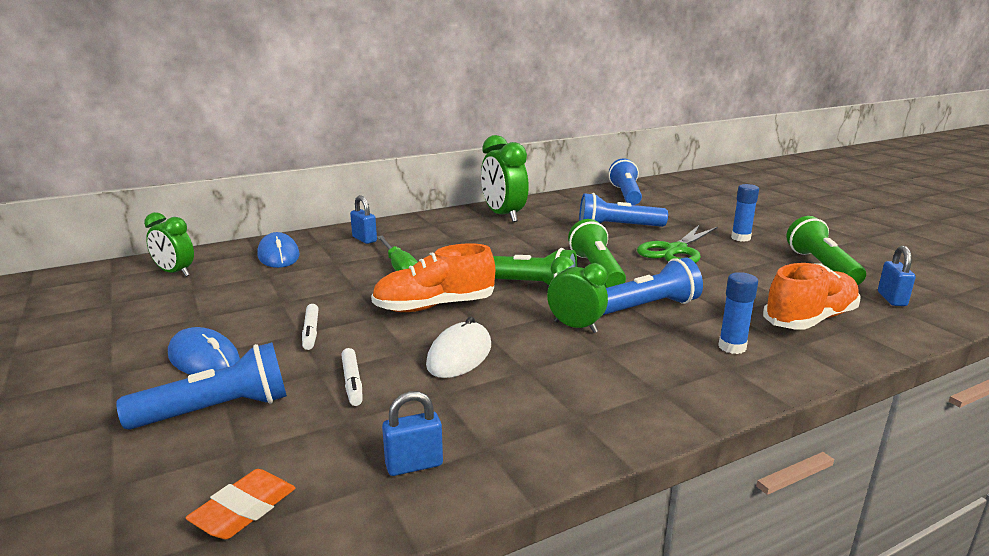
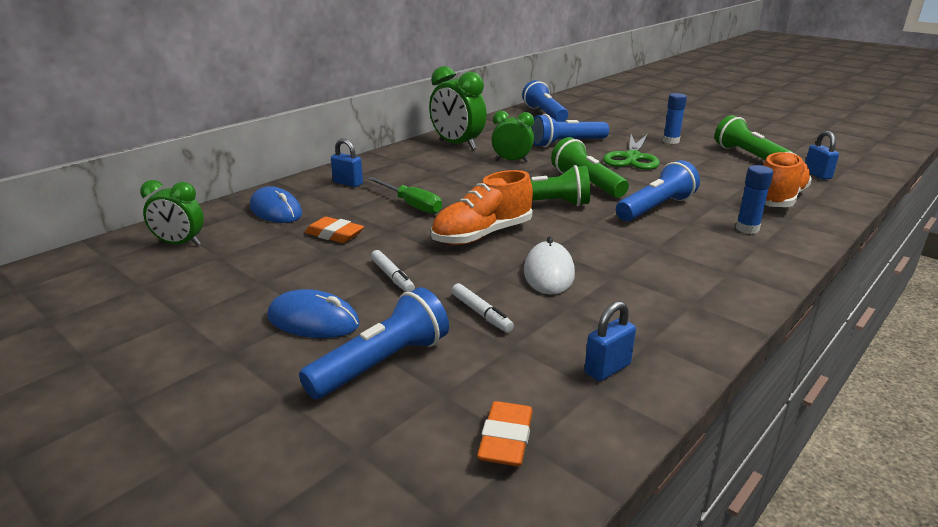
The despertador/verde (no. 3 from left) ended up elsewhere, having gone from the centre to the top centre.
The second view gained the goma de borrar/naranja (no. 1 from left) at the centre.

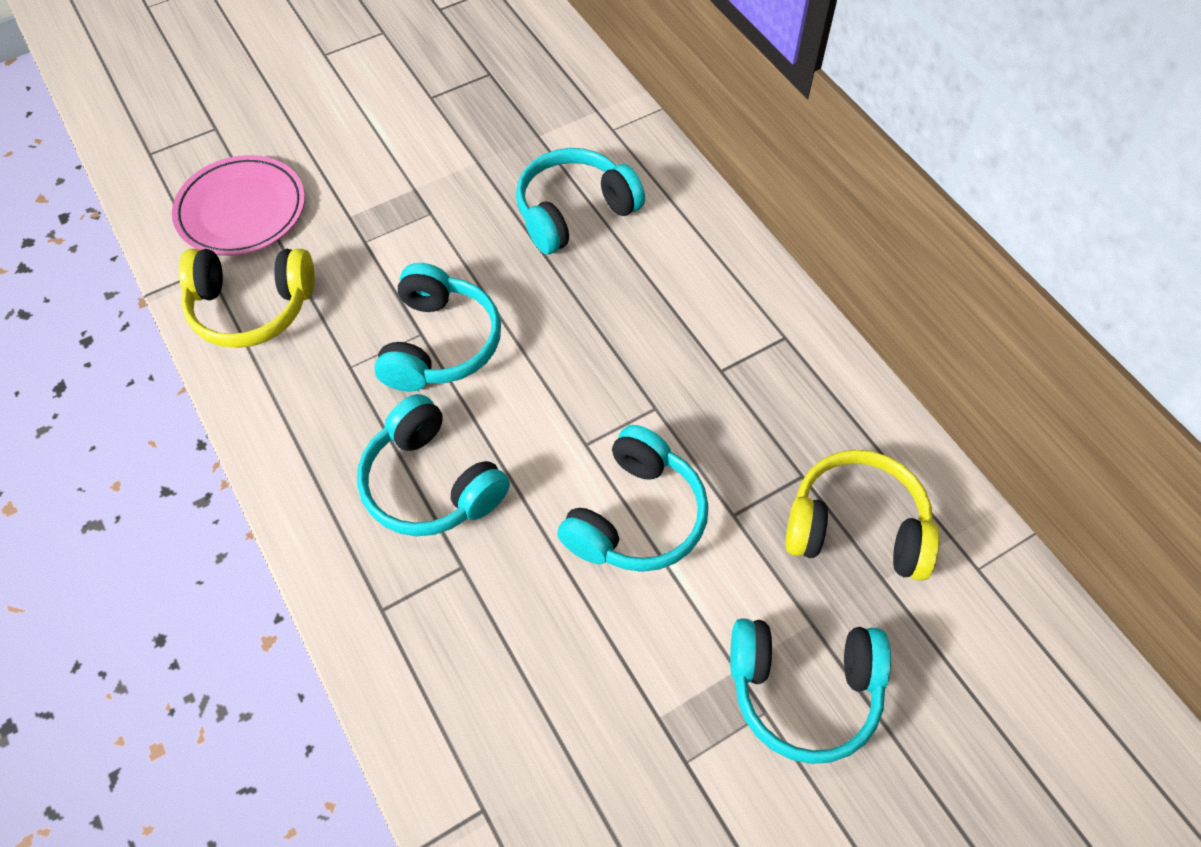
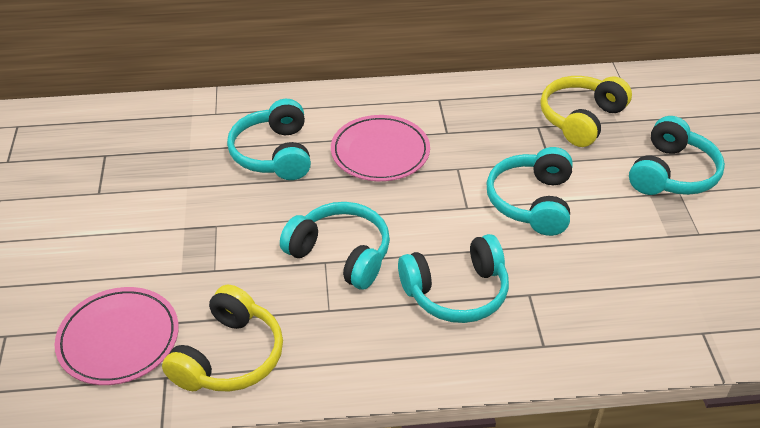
The auriculares/turquesa (no. 4 from left) at the centre ended up facing another way, 135 degrees counterclockwise from before.
The second view gained the plato/rosa (no. 2 from left) at the centre.

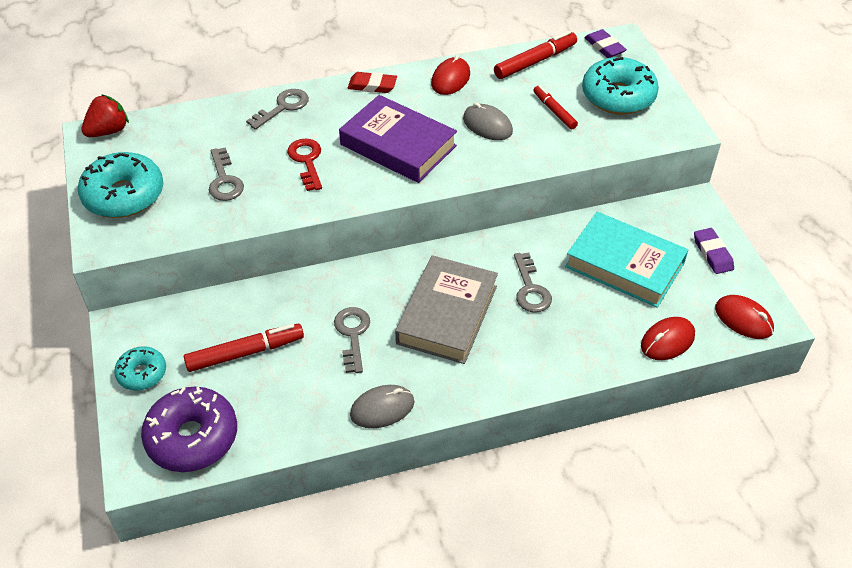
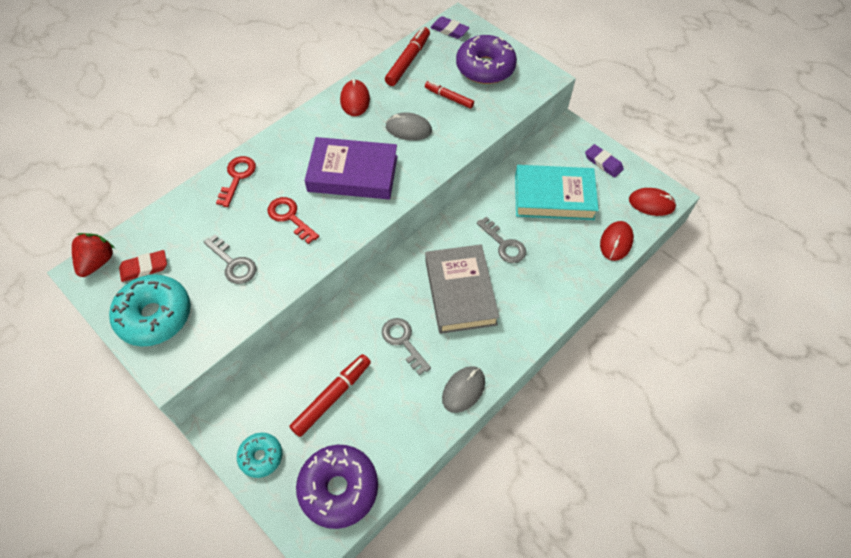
What was the rosquilla/turquesa (no. 3 from left) at the top right turned into the rosquilla/morado (no. 2 from left) at the top centre.
The goma de borrar/rojo ended up elsewhere, having gone from the top centre to the middle left.
What was the llave/gris (no. 2 from left) at the top left turned into the llave/rojo (no. 1 from left) at the top left.

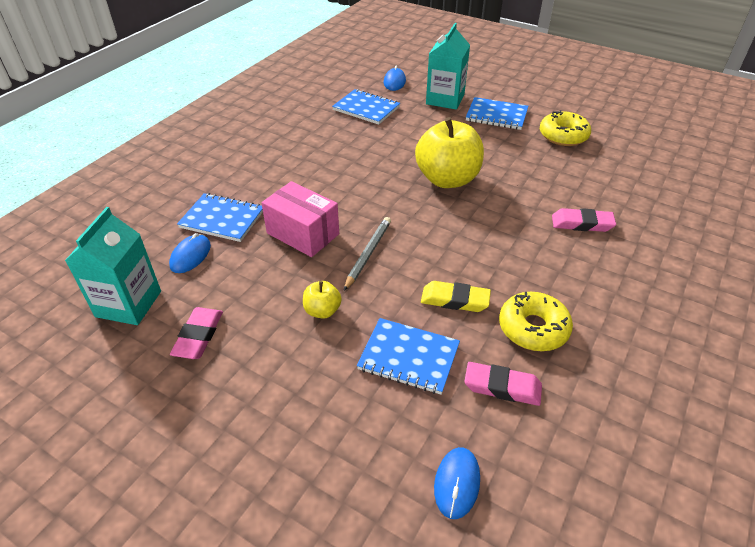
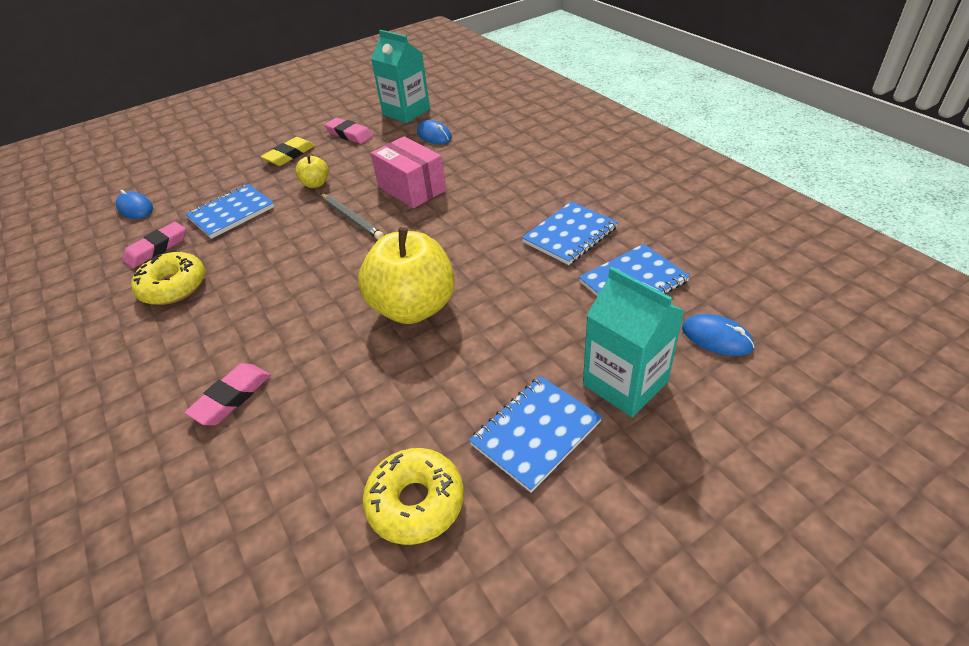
The caja/rosa at the centre ended up facing another way, 75 degrees clockwise from before.
The cuaderno/azul (no. 1 from left in the first image) ended up elsewhere, having gone from the middle left to the centre.
The goma de borrar/amarillo ended up elsewhere, having gone from the centre to the top left.

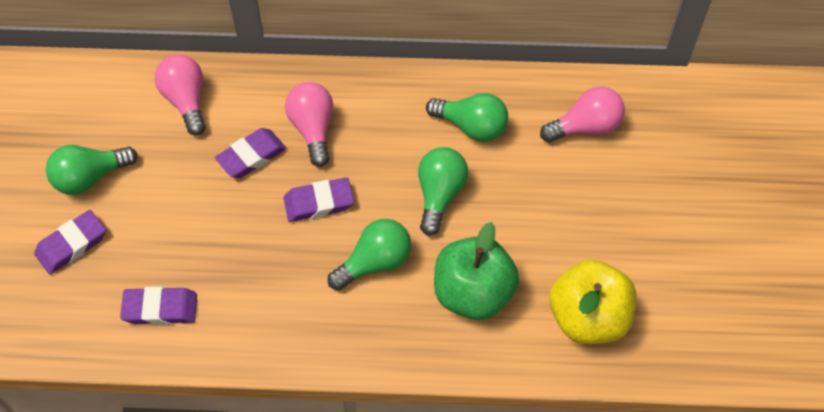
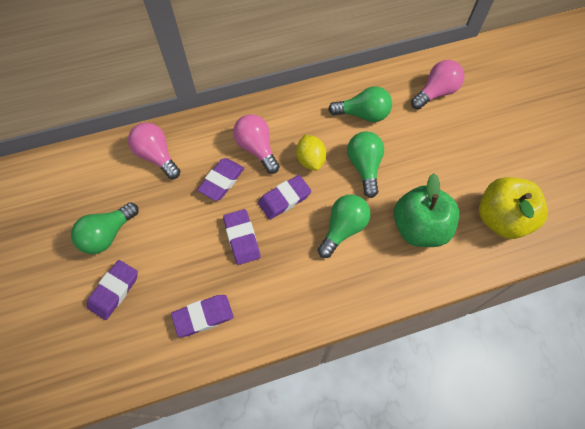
The second view gained the limón/amarillo at the centre.
The second view gained the goma de borrar/morado (no. 4 from left) at the centre.

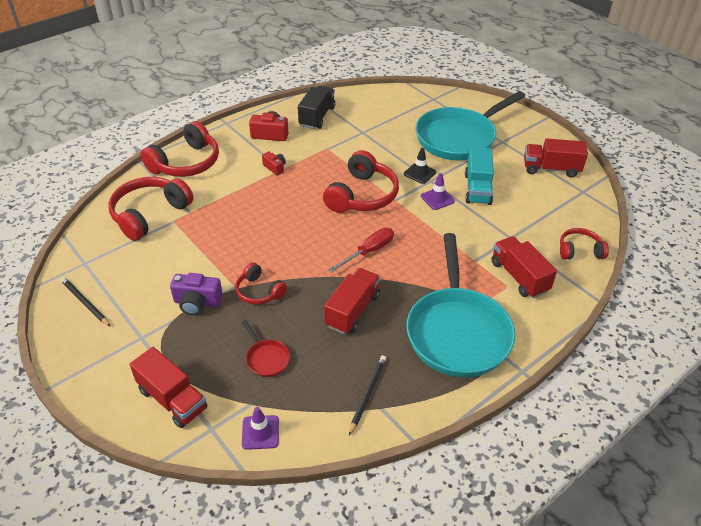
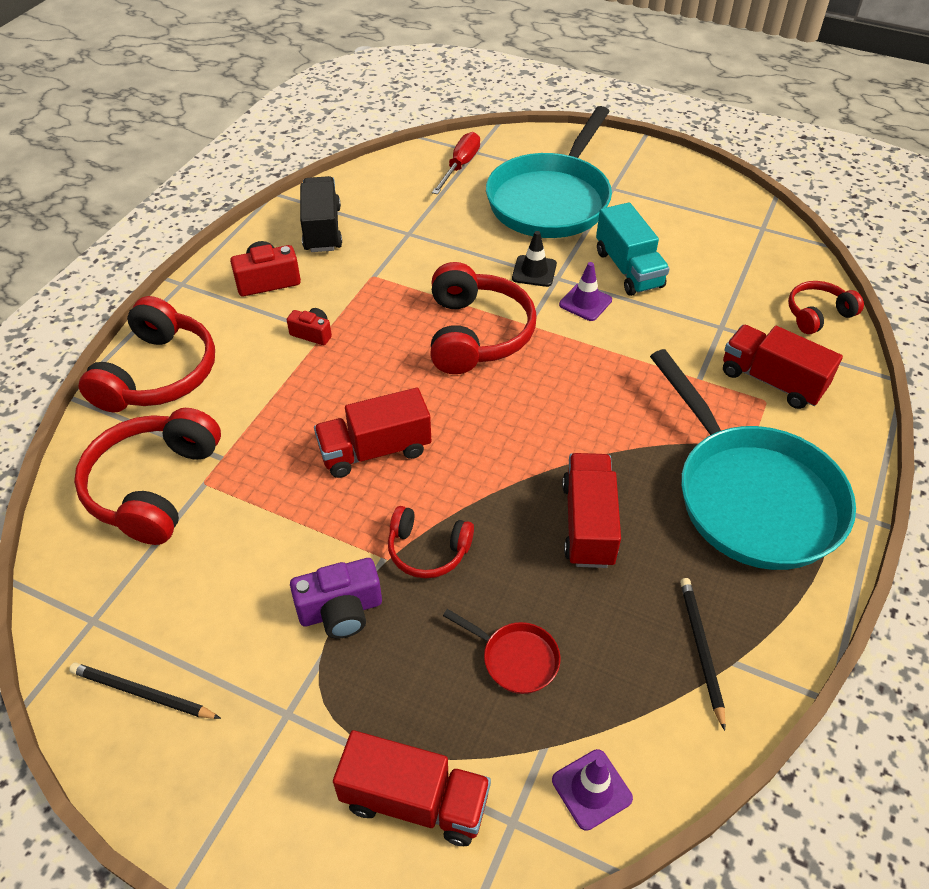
The camión/rojo (no. 4 from left in the first image) ended up elsewhere, having gone from the top right to the centre.
The destornillador/rojo ended up elsewhere, having gone from the centre to the top centre.

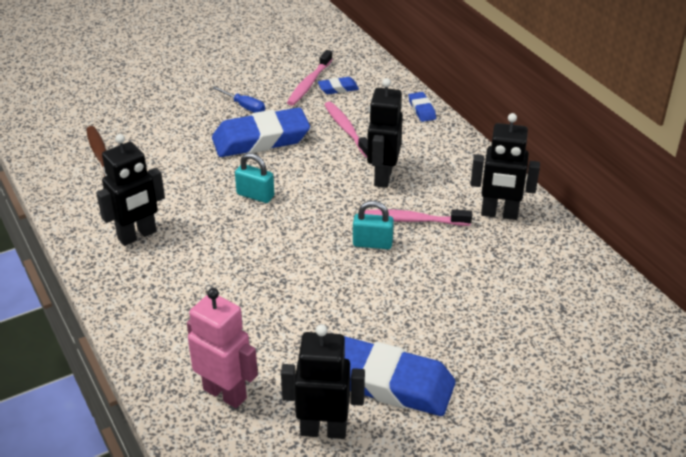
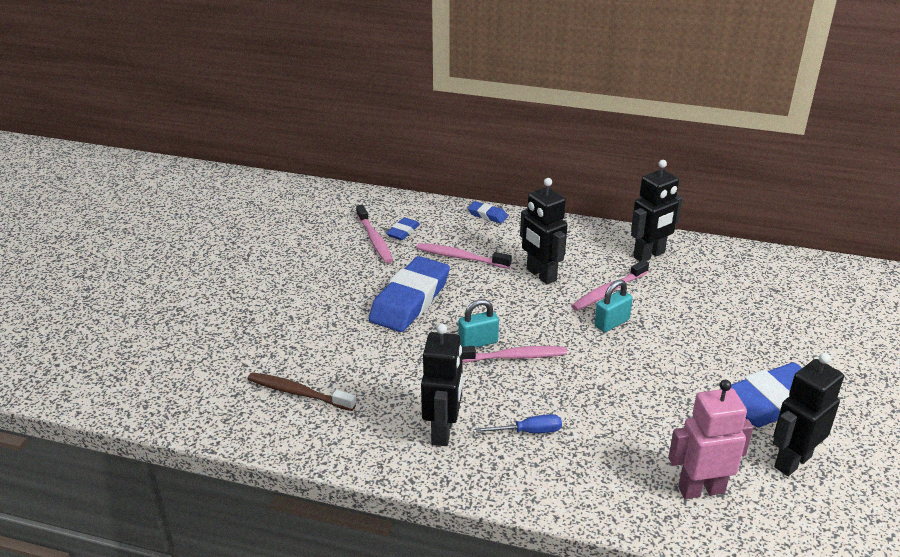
The destornillador/azul ended up elsewhere, having gone from the top centre to the bottom centre.
The second view gained the cepillo de dientes/rosa (no. 3 from left) at the centre.

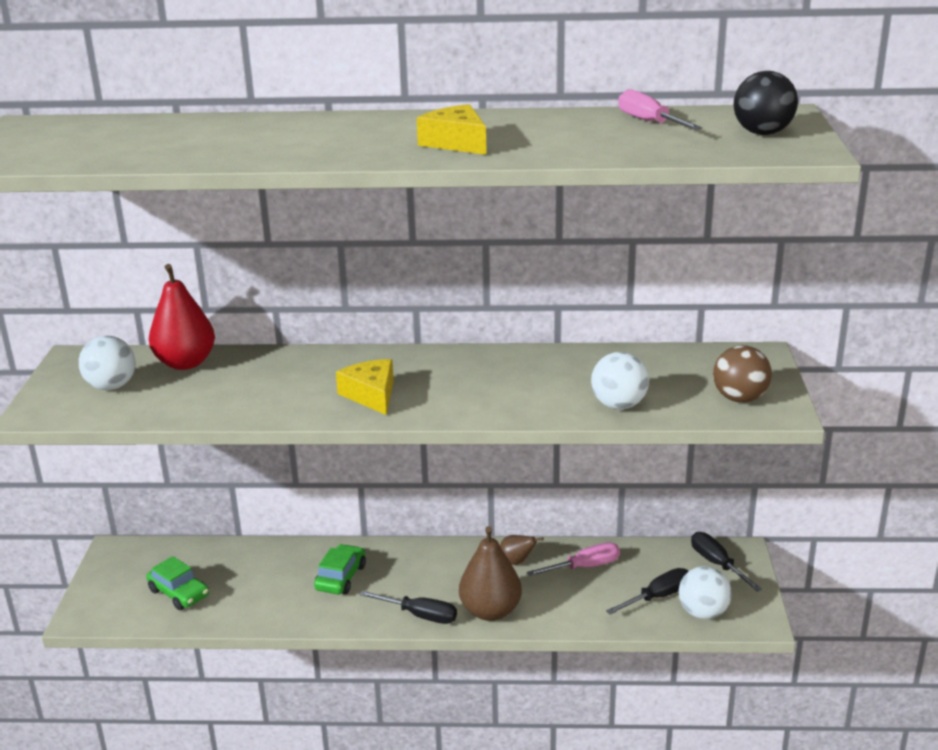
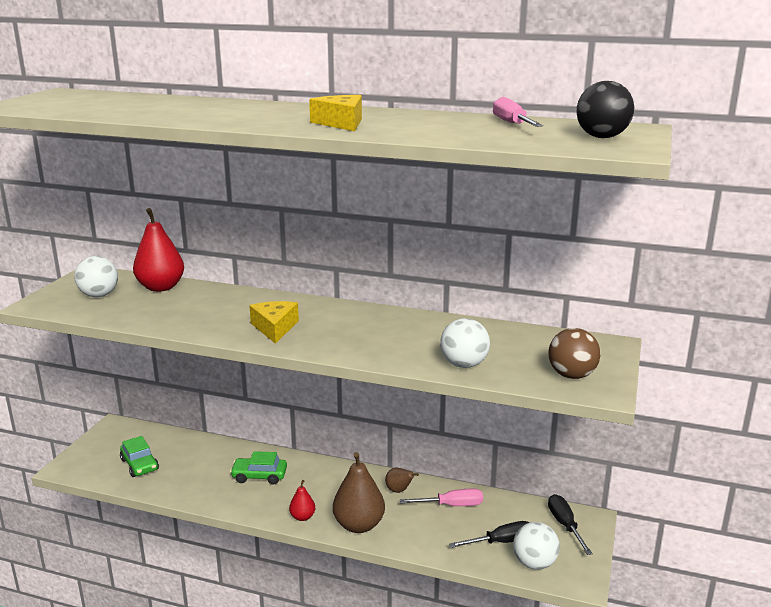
The coche/verde (no. 2 from left) at the bottom centre ended up facing another way, 120 degrees counterclockwise from before.
Where the destornillador/negro (no. 1 from left) stood at the bottom centre, the pera/rojo (no. 2 from left) came to stand at the bottom centre.

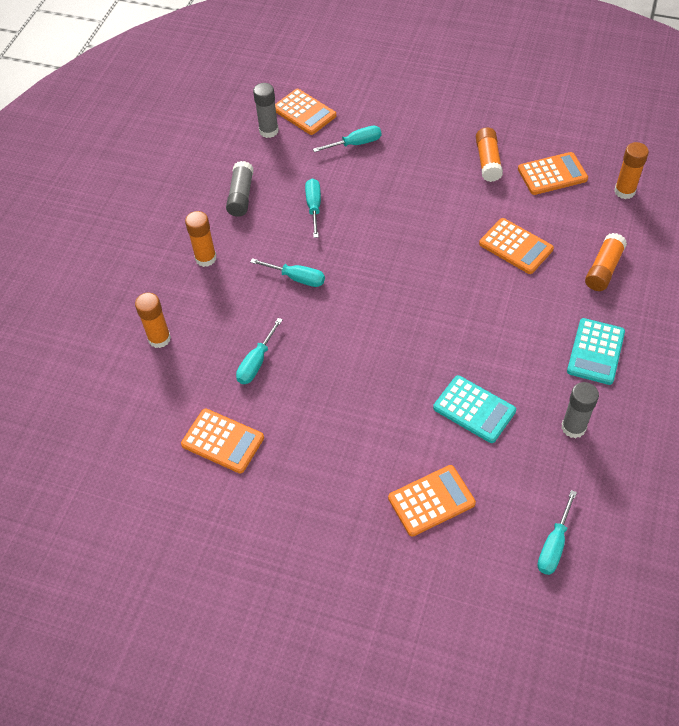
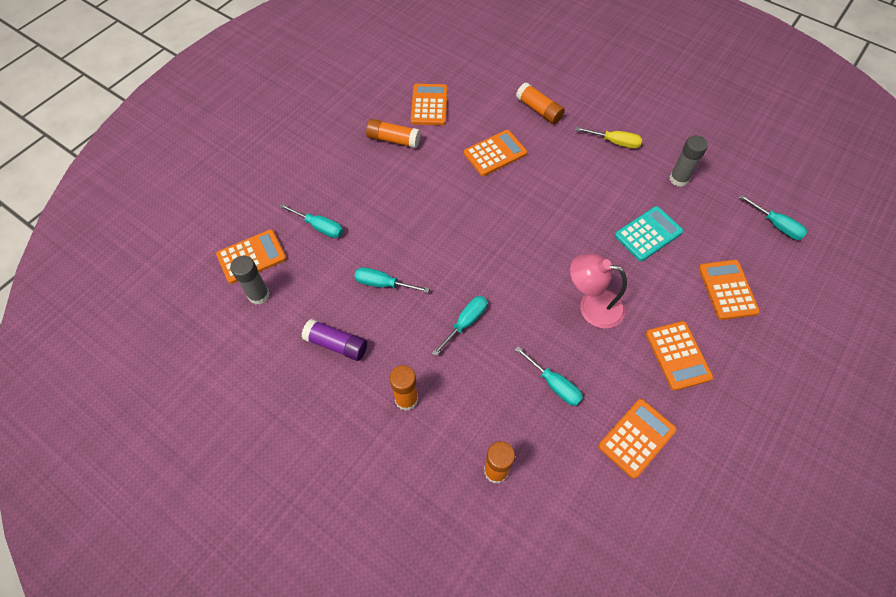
The destornillador/turquesa (no. 4 from left in the first image) at the top centre ended up facing another way, 120 degrees clockwise from before.
The second view lost the barra de pegamento/naranja (no. 5 from left) at the top right.
What was the barra de pegamento/gris (no. 1 from left) at the top centre turned into the barra de pegamento/morado at the centre.
Where the calculadora/turquesa (no. 2 from left) stood at the middle right, the destornillador/amarillo came to stand at the top right.
The second view gained the lámpara/rosa at the middle right.
The second view gained the calculadora/naranja (no. 5 from left) at the middle right.

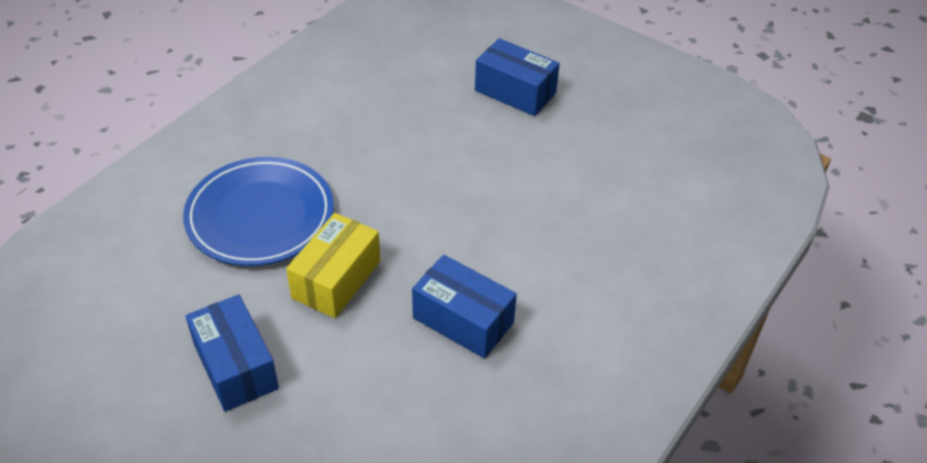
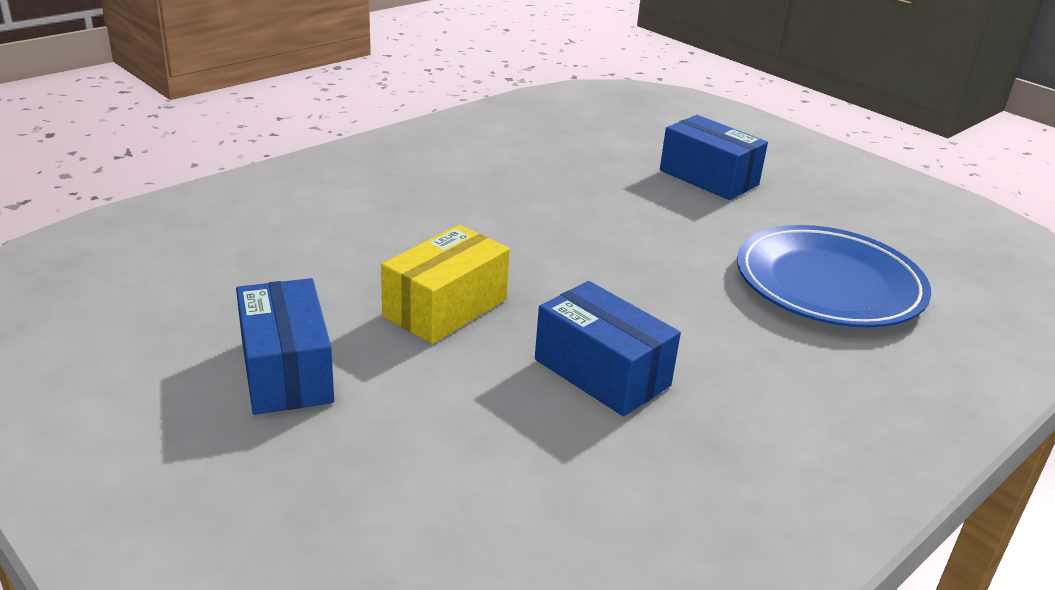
The plato/azul ended up elsewhere, having gone from the middle left to the middle right.

